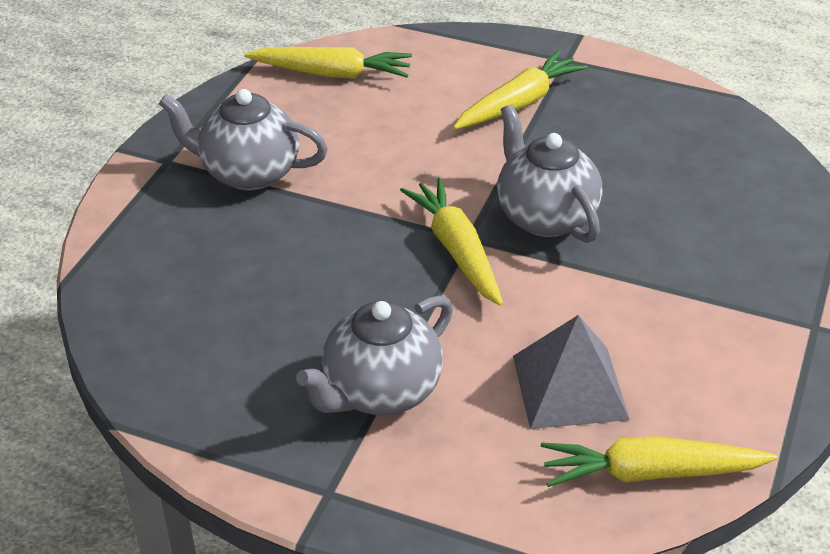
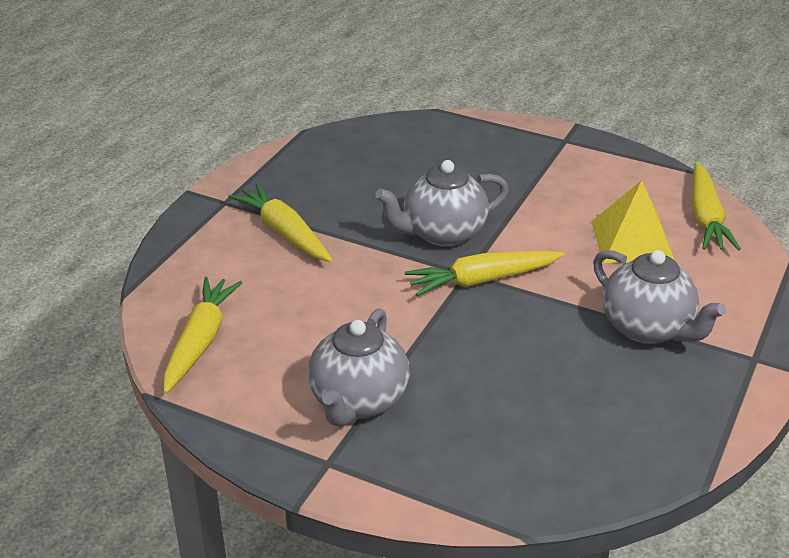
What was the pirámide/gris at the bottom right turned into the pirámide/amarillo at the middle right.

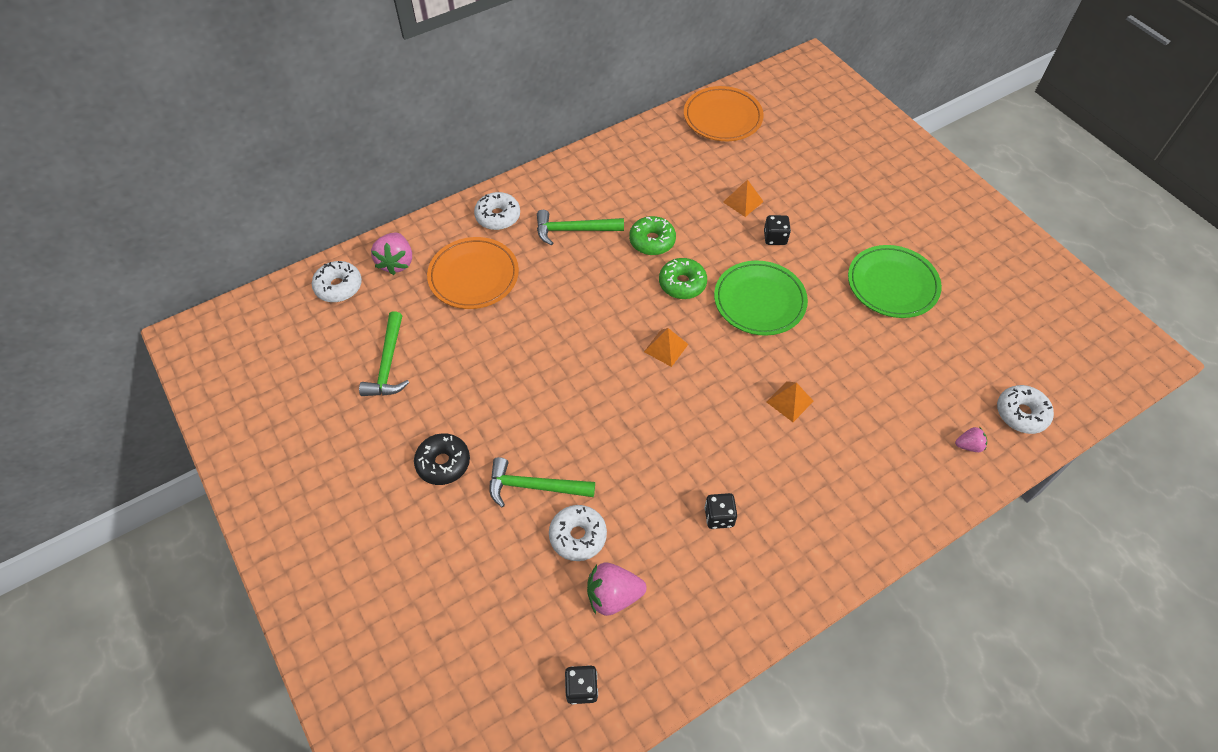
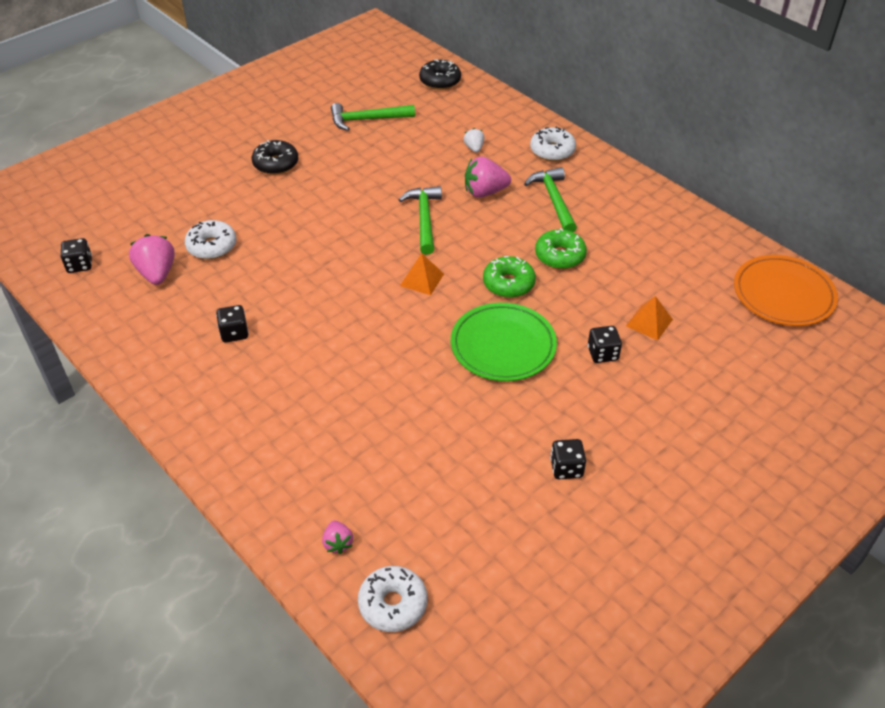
The fresa/rosa (no. 1 from left in the first image) ended up elsewhere, having gone from the middle left to the top centre.
Where the plato/naranja (no. 1 from left) stood at the centre, the fresa/blanco came to stand at the top centre.
Where the plato/verde (no. 2 from left) stood at the middle right, the dado/negro (no. 3 from left) came to stand at the centre.
What was the rosquilla/blanco (no. 1 from left) at the middle left turned into the rosquilla/negro (no. 2 from left) at the top centre.
The second view lost the pirámide/naranja (no. 3 from left) at the centre.
The martillo/verde (no. 2 from left) ended up elsewhere, having gone from the centre to the top centre.

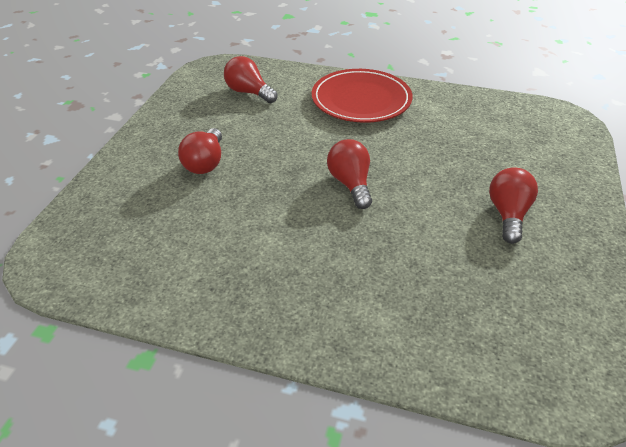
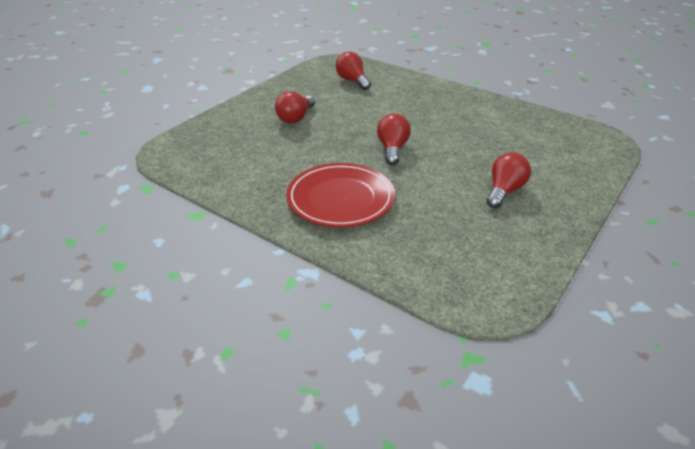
The plato/rojo ended up elsewhere, having gone from the top centre to the centre.

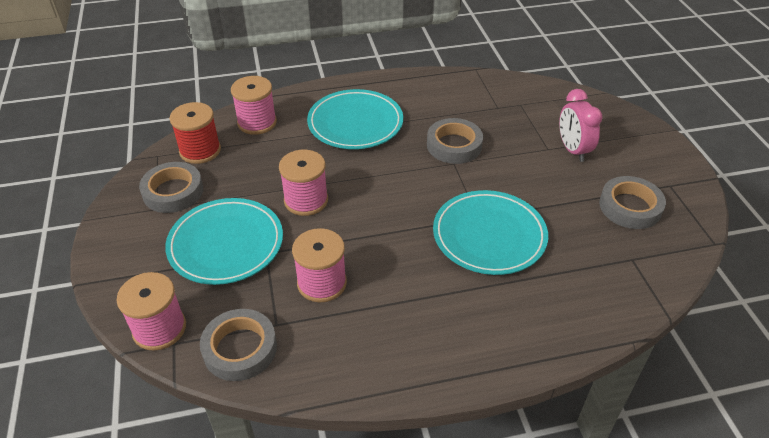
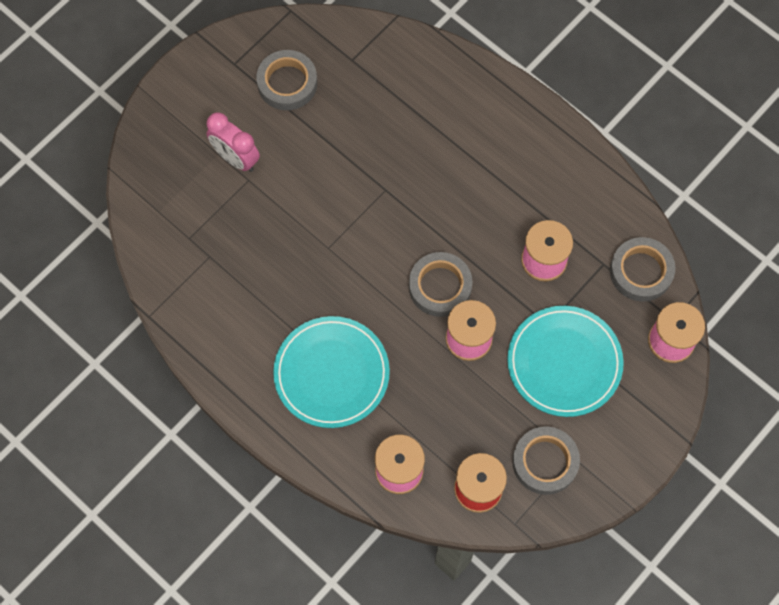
The despertador/rosa at the top right ended up facing another way, 90 degrees clockwise from before.
The cinta adhesiva/gris (no. 3 from left in the first image) ended up elsewhere, having gone from the top centre to the centre.
The second view lost the plato/turquesa (no. 3 from left) at the centre.

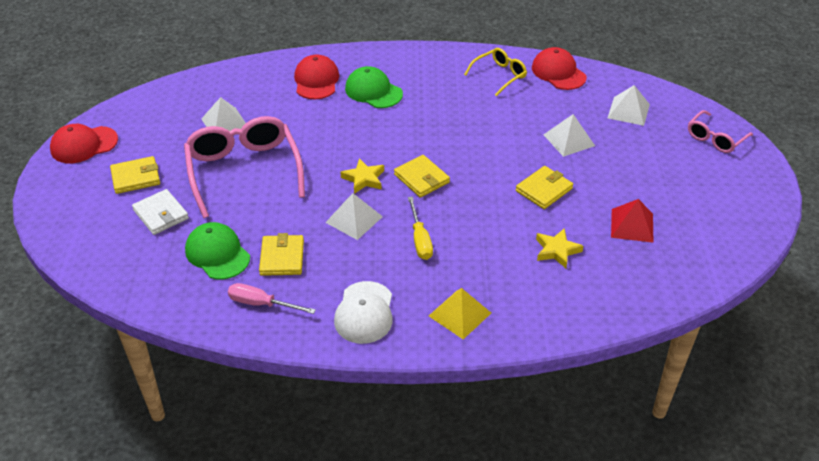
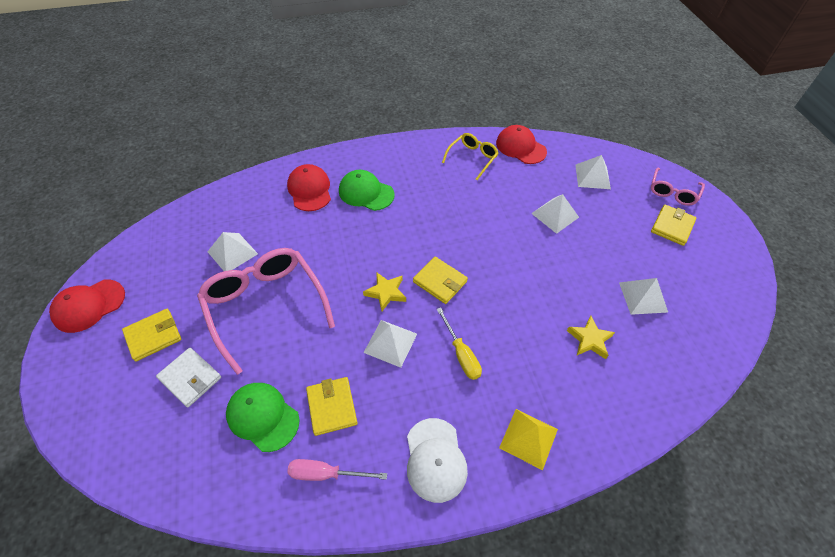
The cartera/amarillo (no. 4 from left) ended up elsewhere, having gone from the centre to the middle right.
What was the pirámide/rojo at the middle right turned into the pirámide/blanco (no. 5 from left) at the middle right.

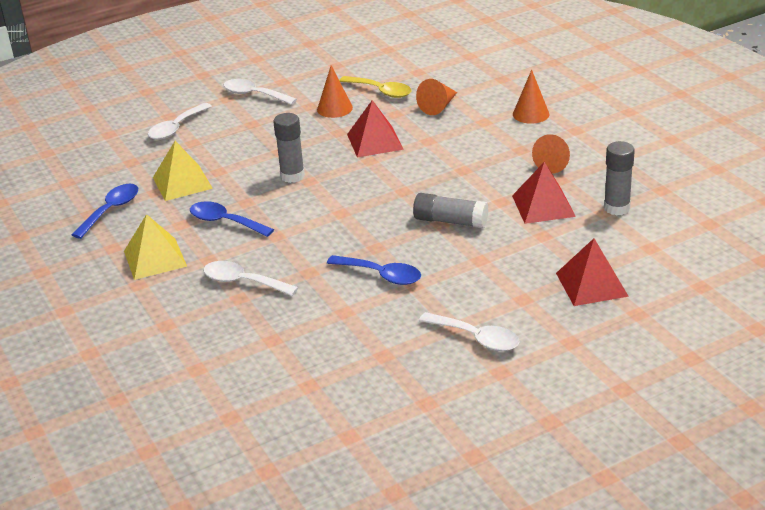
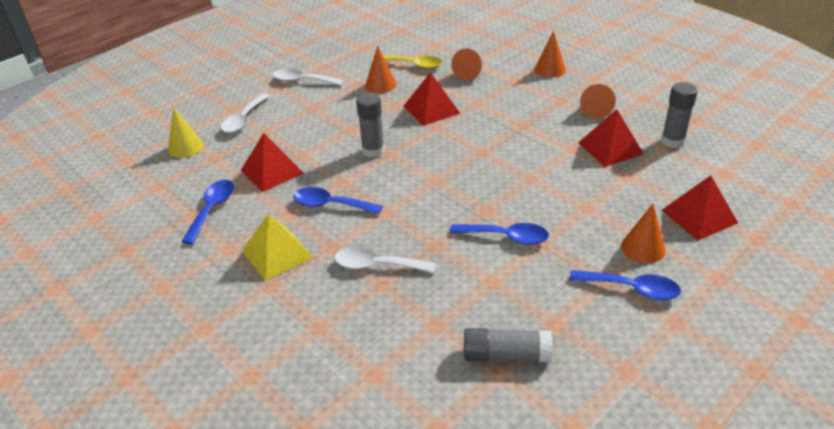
What was the pirámide/amarillo (no. 2 from left) at the middle left turned into the pirámide/rojo (no. 1 from left) at the middle left.
The barra de pegamento/gris (no. 2 from left) ended up elsewhere, having gone from the centre to the bottom centre.
What was the cuchara/blanco (no. 4 from left) at the centre turned into the cuchara/azul (no. 4 from left) at the middle right.
The second view gained the cono/amarillo at the top left.
The second view gained the cono/naranja (no. 5 from left) at the middle right.

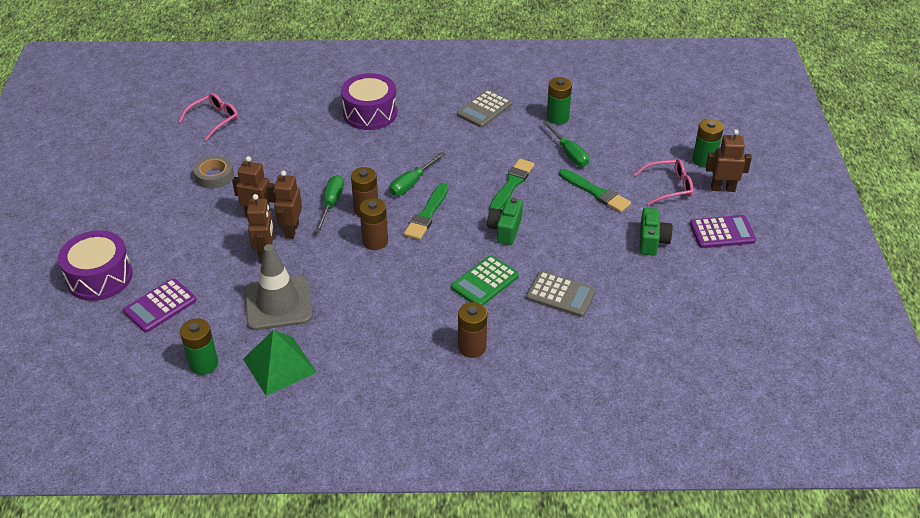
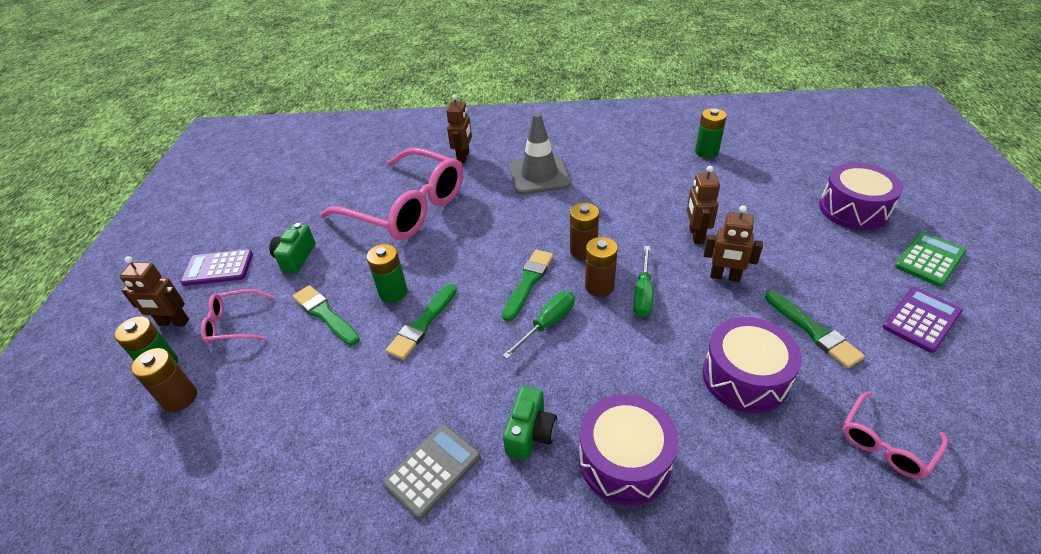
The pila/verde (no. 2 from left) ended up elsewhere, having gone from the top centre to the centre.
The second view lost the destornillador/verde (no. 3 from left) at the top centre.
Where the cinta adhesiva/gris stood at the top left, the pincel/verde (no. 4 from left) came to stand at the middle right.
The robot/marrón (no. 3 from left in the first image) ended up elsewhere, having gone from the middle left to the top centre.
The cámara/verde (no. 1 from left in the first image) ended up elsewhere, having gone from the centre to the bottom centre.
The cono de tráfico/gris ended up elsewhere, having gone from the middle left to the top centre.
The calculadora/verde ended up elsewhere, having gone from the centre to the middle right.
Where the calculadora/gris (no. 2 from left) stood at the centre, the gafas/rosa (no. 2 from left) came to stand at the centre.
The calculadora/morado (no. 1 from left in the first image) ended up elsewhere, having gone from the middle left to the middle right.
The pila/marrón (no. 3 from left in the first image) ended up elsewhere, having gone from the centre to the bottom left.
The second view lost the pirámide/verde at the bottom left.
The second view gained the tambor/morado (no. 2 from left) at the middle right.

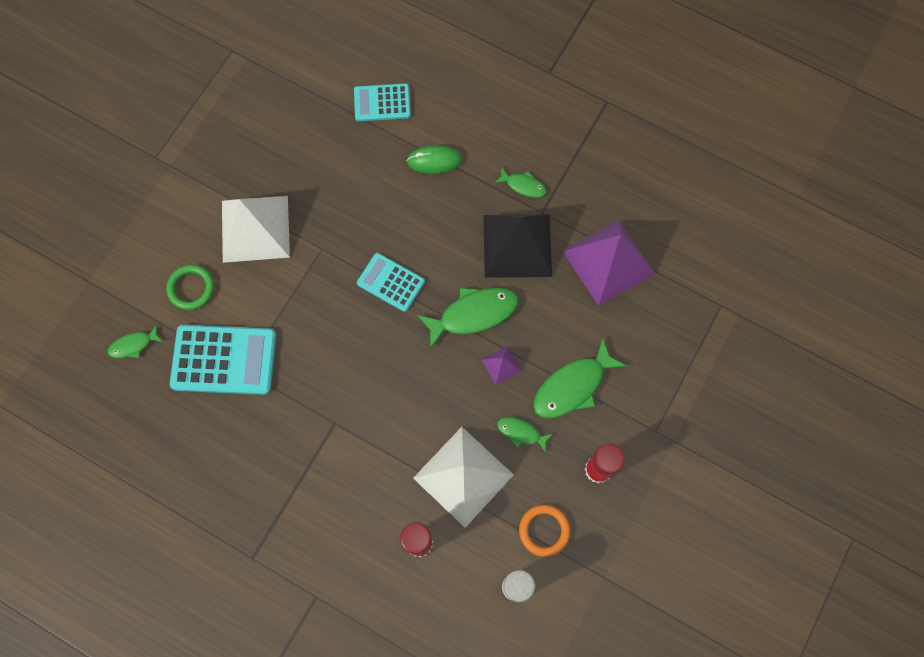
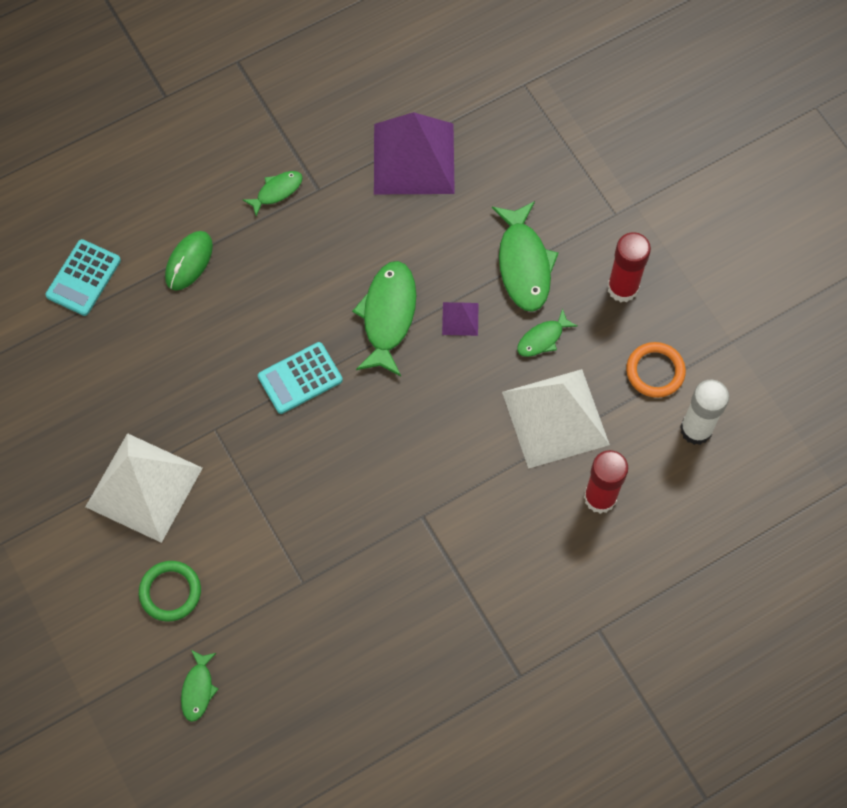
The second view lost the pirámide/negro at the centre.
The second view lost the calculadora/turquesa (no. 1 from left) at the middle left.

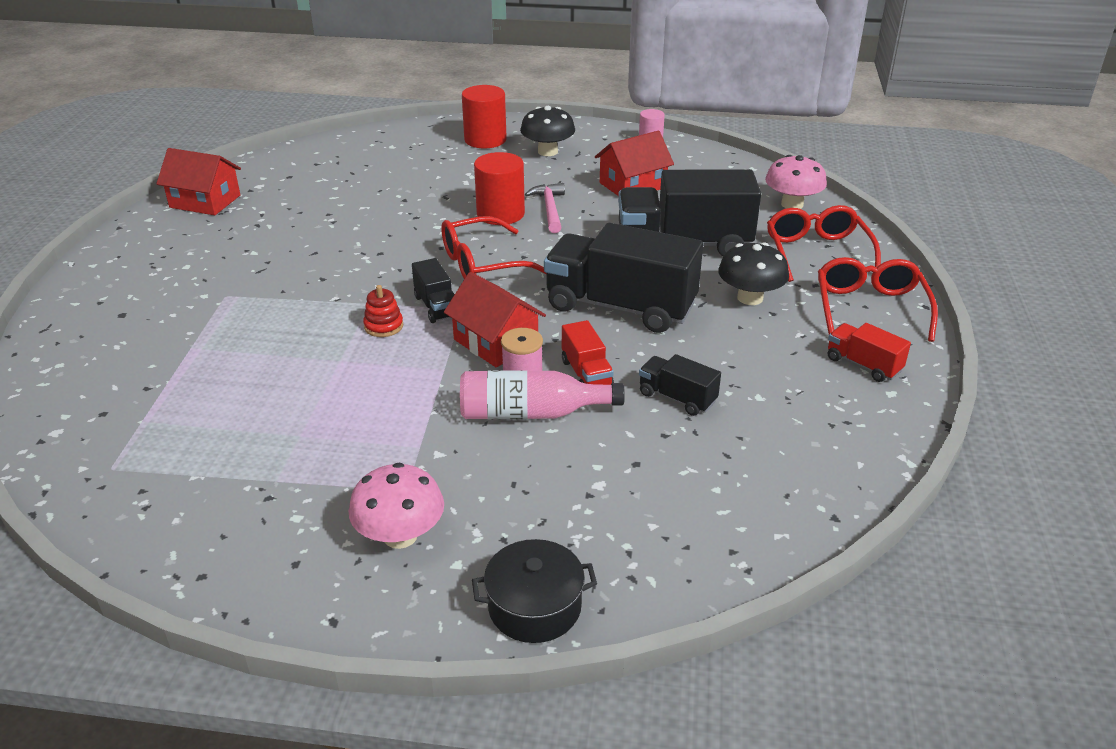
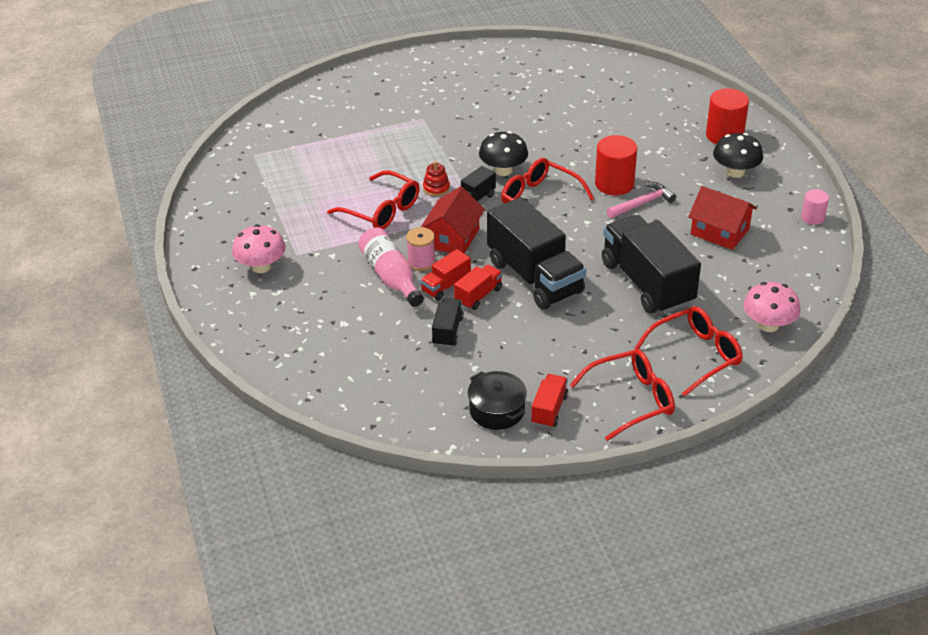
The second view lost the casa/rojo (no. 1 from left) at the top left.
The camión/negro (no. 2 from left in the first image) at the centre ended up facing another way, 150 degrees clockwise from before.
The seta/negro (no. 2 from left in the first image) ended up elsewhere, having gone from the middle right to the top centre.
The olla/negro ended up elsewhere, having gone from the bottom centre to the centre.
The second view gained the gafas/rojo (no. 1 from left) at the top centre.
The second view gained the camión/rojo (no. 2 from left) at the centre.

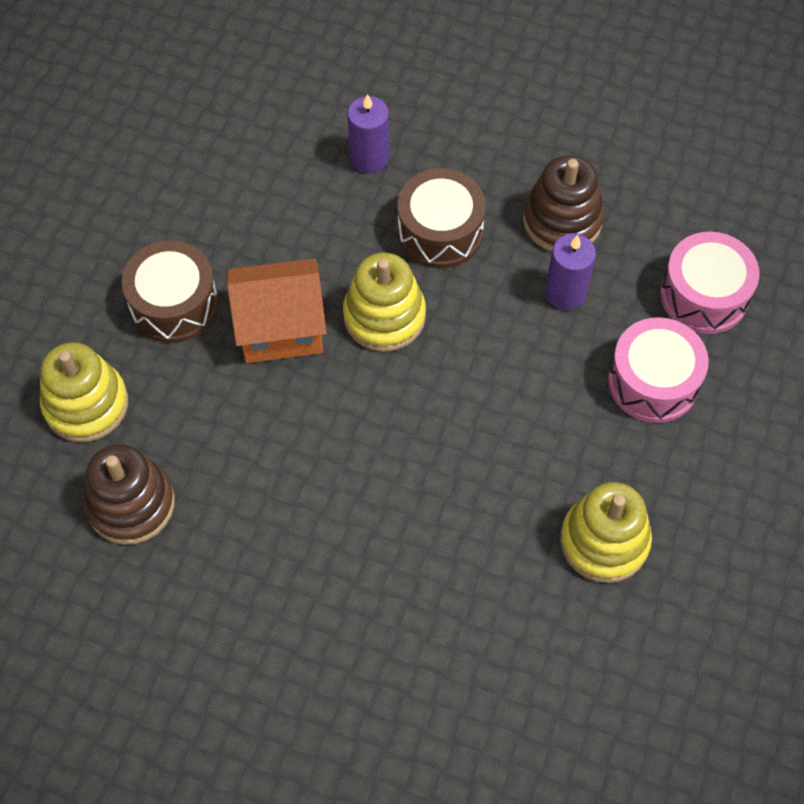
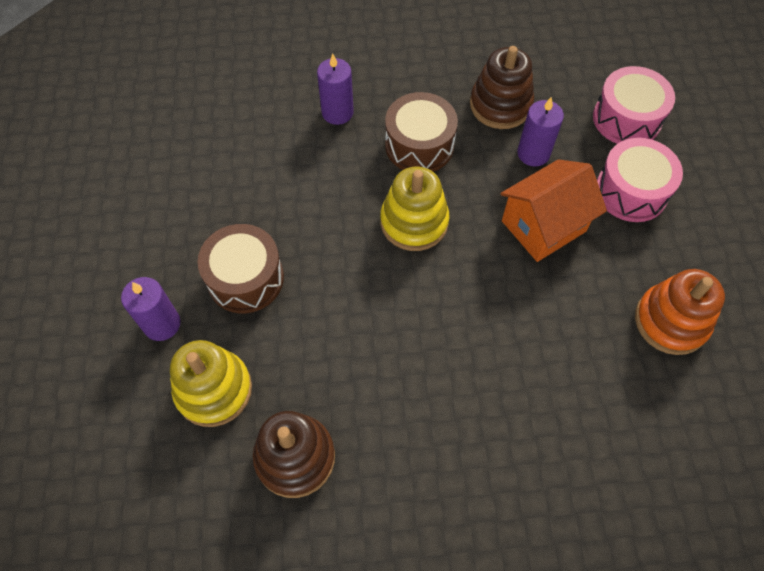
The casa/naranja ended up elsewhere, having gone from the centre to the middle right.
What was the juguete apilable/amarillo (no. 3 from left) at the middle right turned into the juguete apilable/naranja at the middle right.
The second view gained the vela/morado (no. 1 from left) at the middle left.

